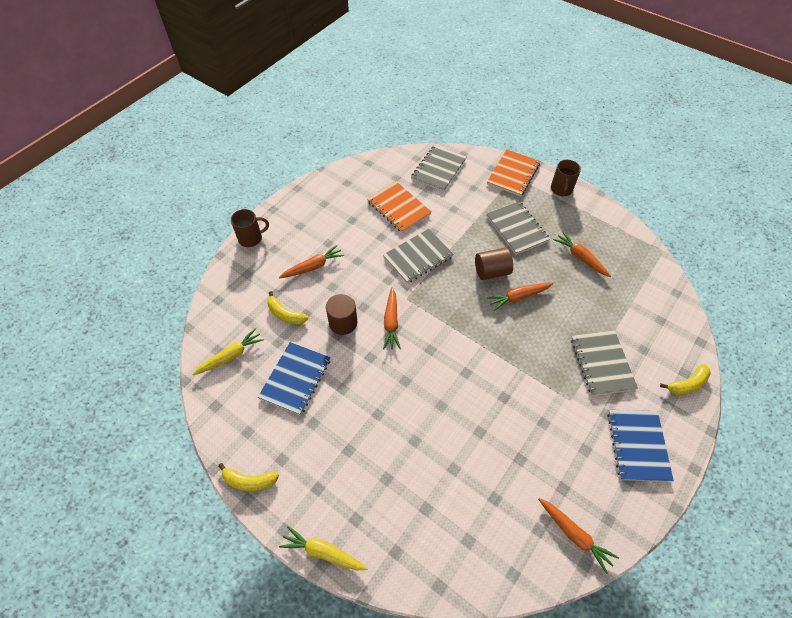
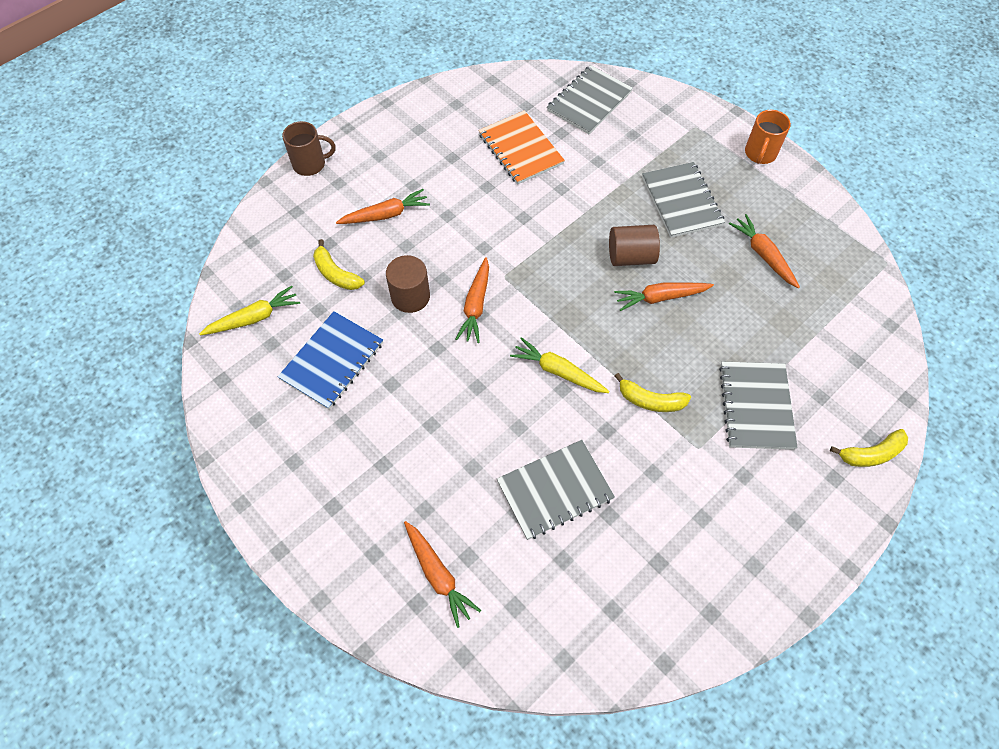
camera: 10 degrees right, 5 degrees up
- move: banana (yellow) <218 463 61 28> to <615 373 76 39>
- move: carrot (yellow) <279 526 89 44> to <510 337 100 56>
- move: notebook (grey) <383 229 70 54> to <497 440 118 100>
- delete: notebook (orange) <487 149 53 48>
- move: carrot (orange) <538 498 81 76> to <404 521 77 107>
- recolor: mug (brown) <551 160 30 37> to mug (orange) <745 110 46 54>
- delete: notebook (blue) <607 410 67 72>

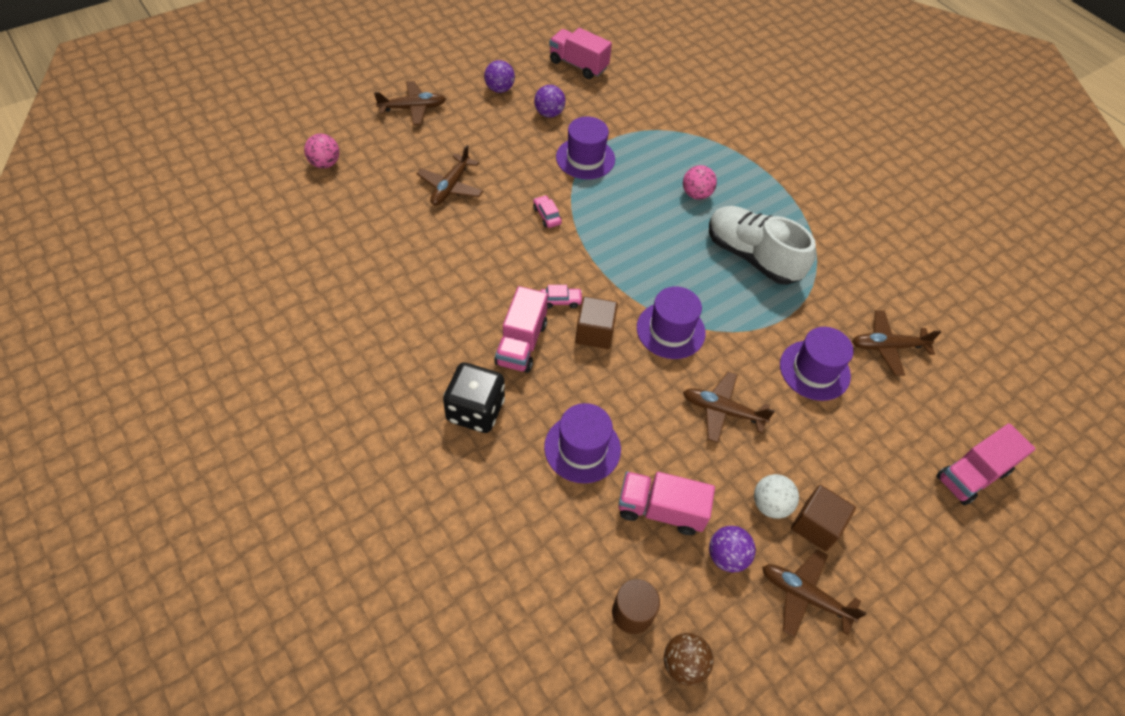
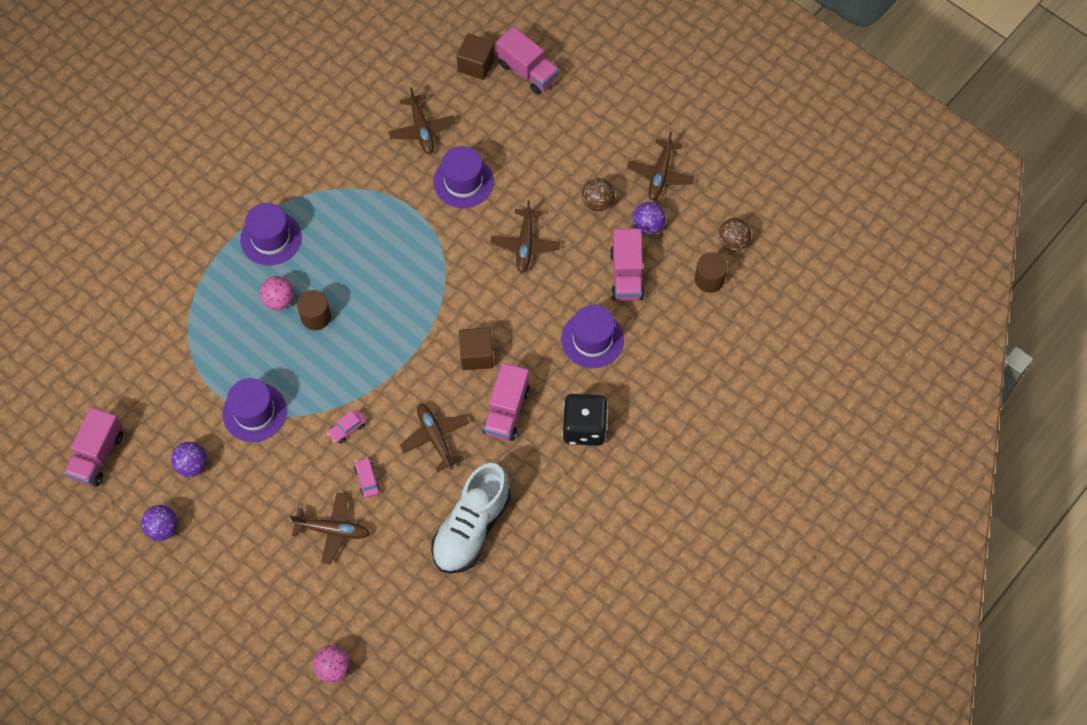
camera: 100 degrees left, 10 degrees up
- move: plane (brown) <374 81 72 44> to <400 403 69 69>
- rotate: truck (pink) <494 286 54 87> = <483 363 46 78> 105 degrees clockwise
- move: car (pink) <540 285 42 24> to <354 457 26 41>
- move: hat (purple) <637 286 69 73> to <240 203 62 63>
- move: shoe (white) <709 206 107 79> to <431 463 80 111>
- recolor: ball (white) <754 474 45 45> to ball (brown) <582 178 33 33>
- move: cube (brown) <791 485 65 66> to <456 33 39 47>
- insert: cylinder (brown) <297 290 34 40>

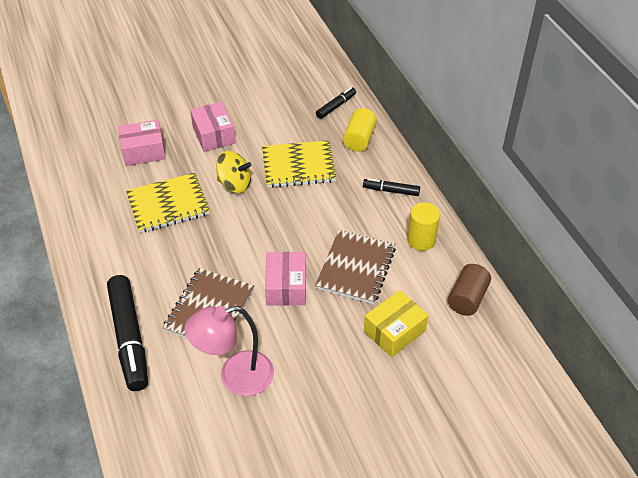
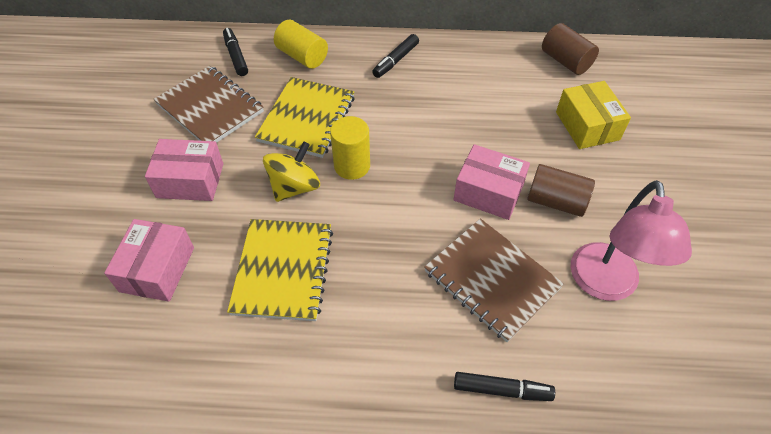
camera: 65 degrees left, 5 degrees up
- resize: marker (black) <107 275 41 116> = <454 372 101 29> x0.50
- move: notebook (brown) <315 229 81 75> to <153 66 111 77>
- move: cylinder (yellow) <407 202 33 49> to <330 116 40 64>
- insert: cylinder (brown) <527 164 68 53>

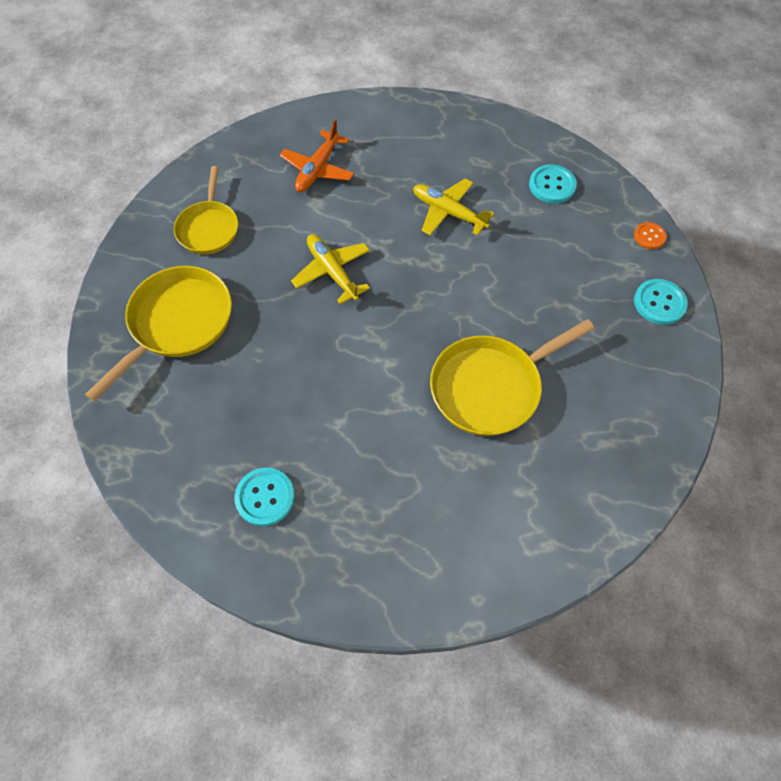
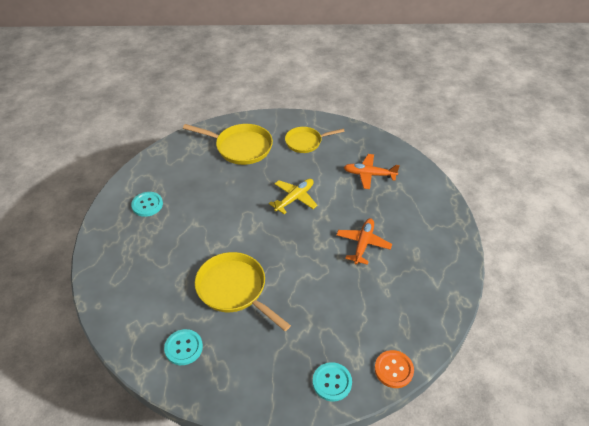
camera: 75 degrees right, 15 degrees down
- recolor: plane (yellow) <413 178 81 57> to plane (orange) <337 218 55 47>
- move: button (turquoise) <529 165 48 38> to <164 329 39 36>
- resize: button (orange) <634 222 33 27> = <375 350 39 38> x1.56

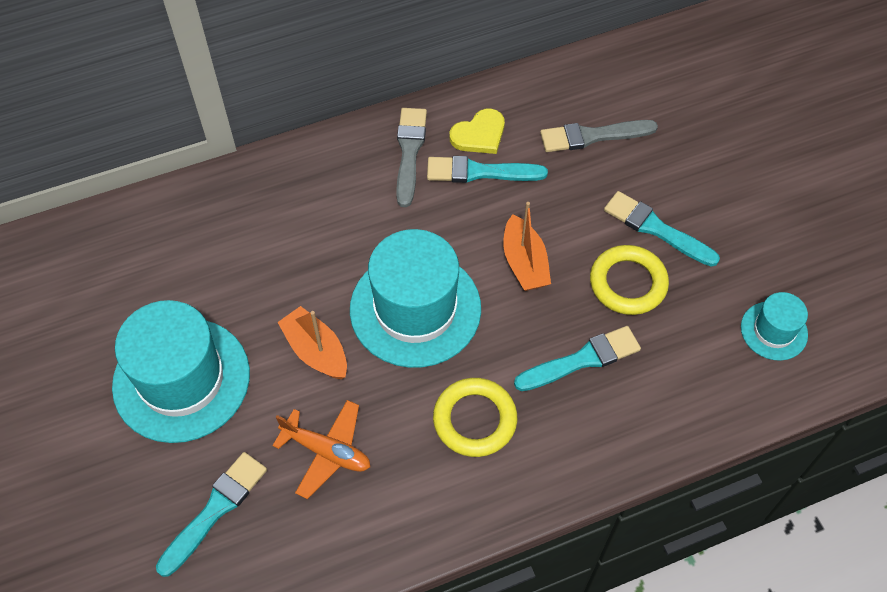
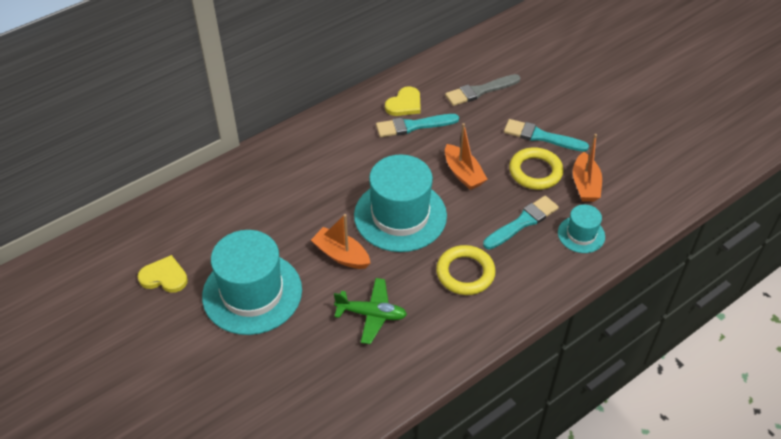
camera: 15 degrees left, 10 degrees down
- delete: brush (turquoise) <156 452 111 125>
- recolor: plane (orange) <272 400 98 99> to plane (green) <334 278 73 66>
- delete: brush (grey) <396 108 31 99>
- move: hat (turquoise) <741 292 67 69> to <558 204 47 49>
- insert: heart (yellow) <137 255 51 38>
- insert: boat (orange) <573 134 29 68>

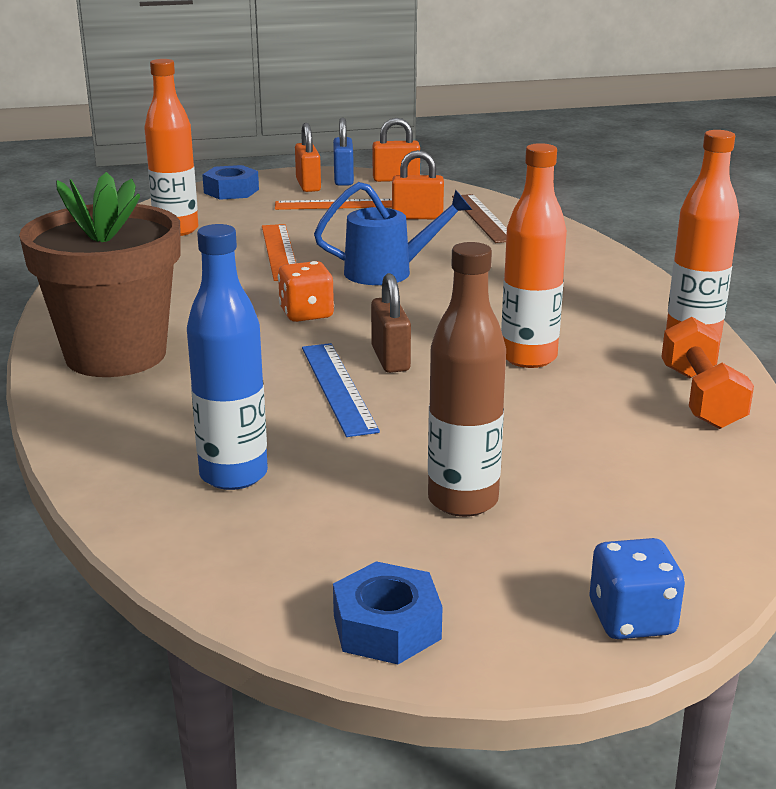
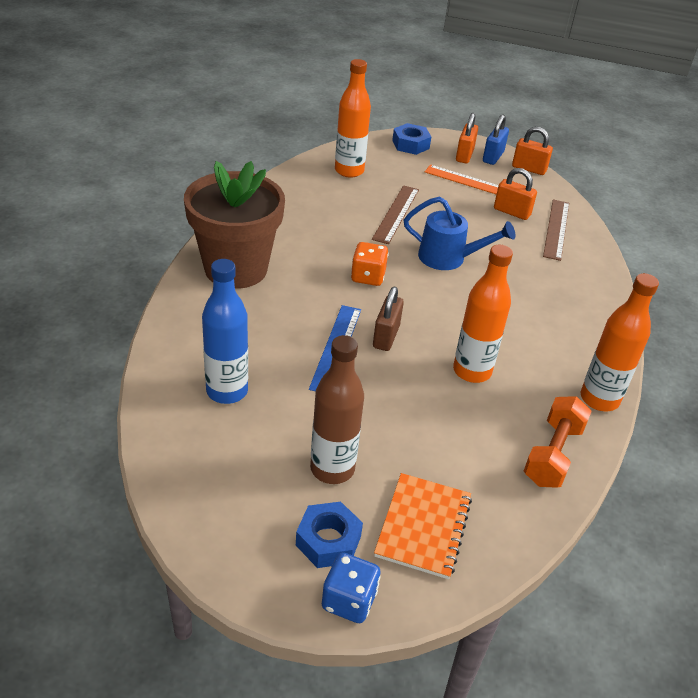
camera: 25 degrees right, 15 degrees up
- recolor: ruler (orange) <262 224 34 57> to ruler (brown) <372 185 47 59>
- move: nut (blue) <333 561 110 103> to <296 502 67 66>
- insert: notebook (orange) <374 473 98 106>

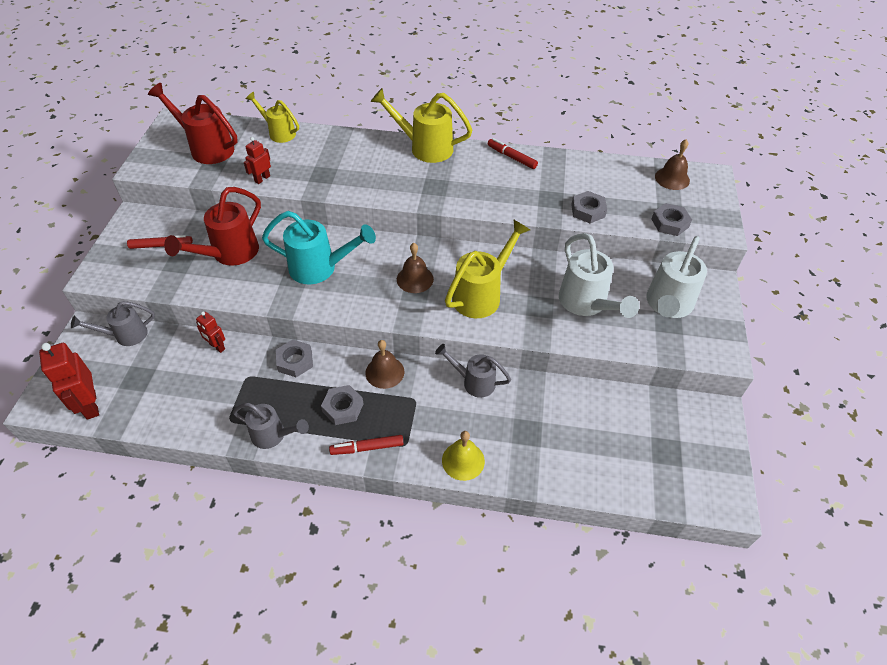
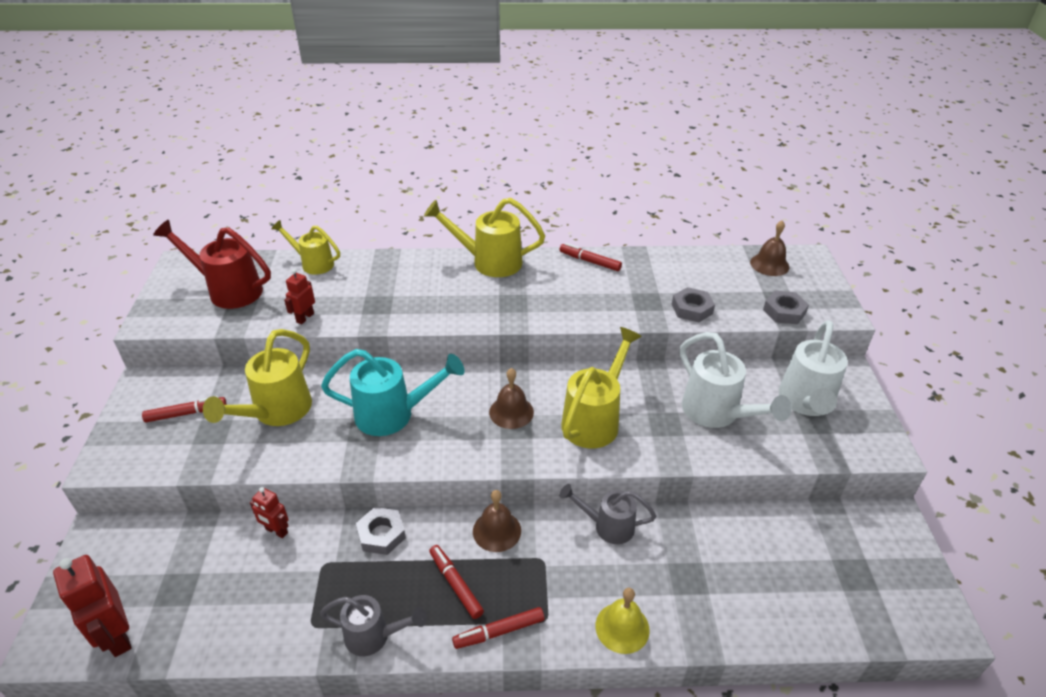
camera: 10 degrees left, 10 degrees down
- delete: watering can (grey) <71 301 84 45>
- recolor: watering can (red) <164 187 97 79> to watering can (yellow) <203 329 109 97>
- replace: nut (grey) <321 385 42 40> to marker (red) <429 545 55 74>

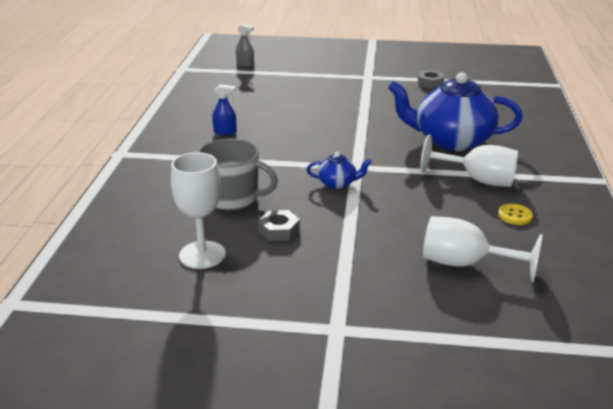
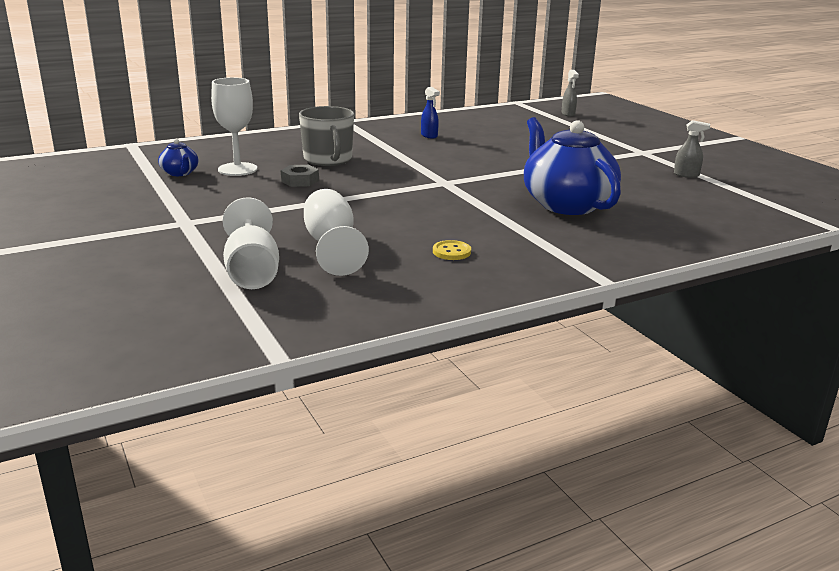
camera: 55 degrees right, 5 degrees down
- move: teapot (blue) <306 152 66 37> to <158 139 40 37>
- replace: nut (grey) <418 70 26 19> to spray bottle (grey) <674 120 36 58>
- move: goblet (white) <420 135 99 52> to <223 197 56 92>

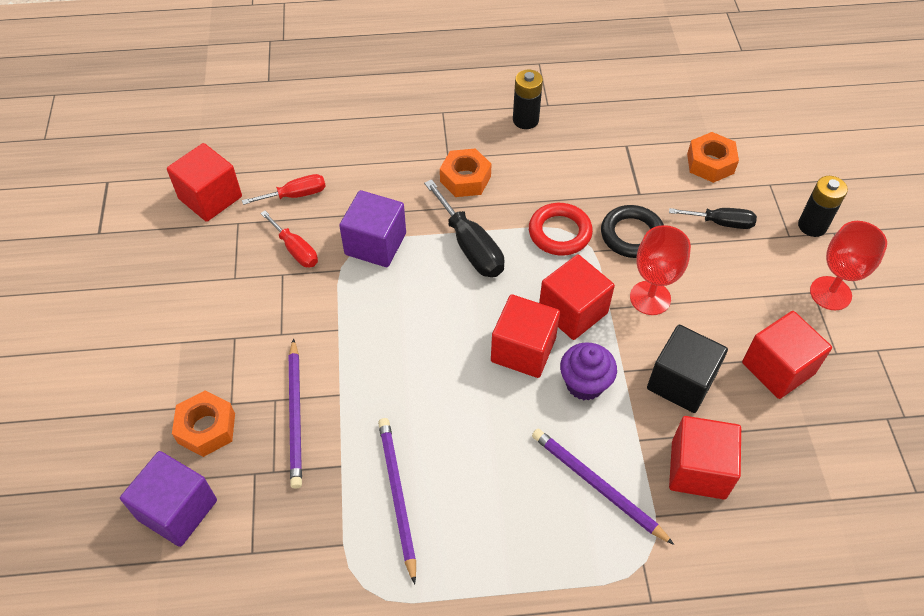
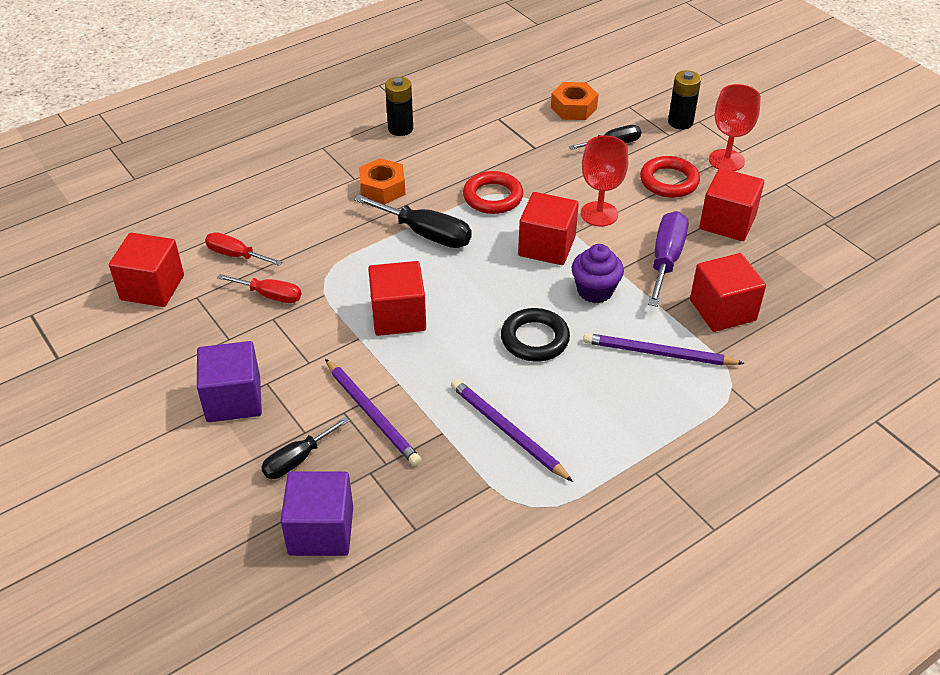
camera: 30 degrees left, 10 degrees down
- replace: nut (orange) <172 391 63 66> to screwdriver (black) <261 417 89 62>
- rotate: screwdriver (red) <242 174 84 31> = <205 232 77 34> 105 degrees counterclockwise
- move: cube (purple) <339 190 67 77> to <197 341 65 81>
- move: cube (red) <491 294 69 84> to <368 261 58 75>
- move: ring (black) <601 205 63 53> to <501 308 69 54>
- replace: cube (black) <647 325 81 88> to screwdriver (purple) <648 211 40 96>
- insert: ring (red) <640 156 60 42>

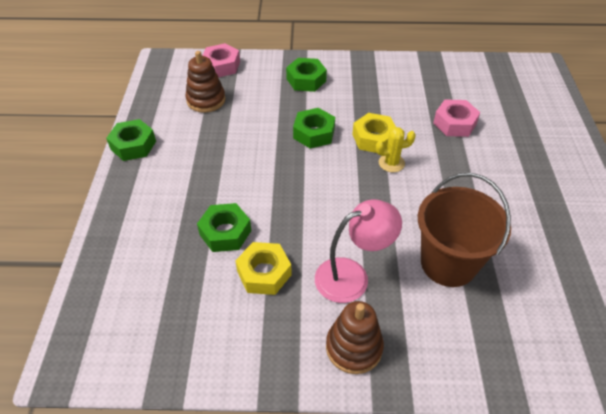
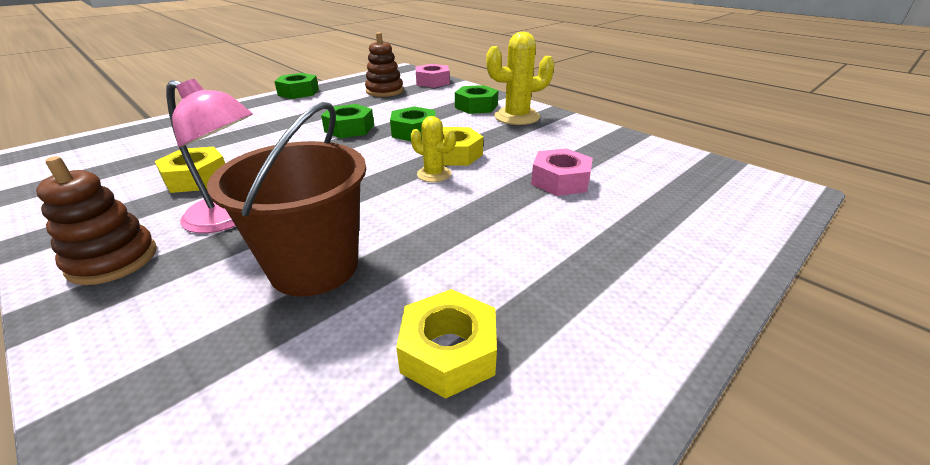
camera: 45 degrees right, 15 degrees down
- move: nut (green) <197 203 54 49> to <321 104 53 34>
- insert: nut (yellow) <396 289 101 110>
- insert: cactus (yellow) <486 32 69 93>

